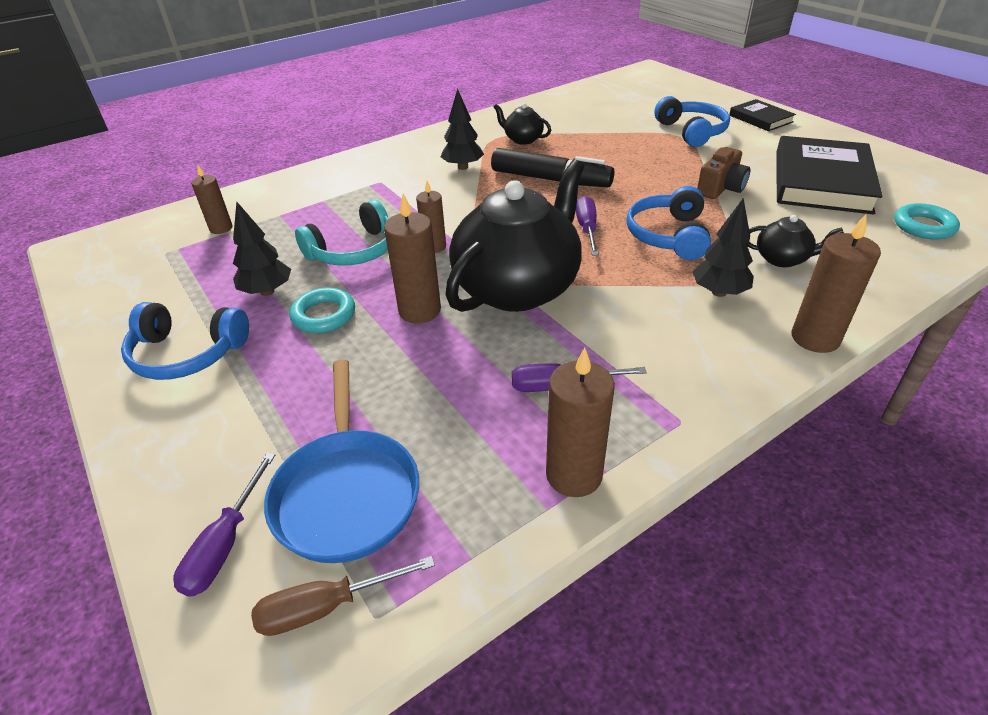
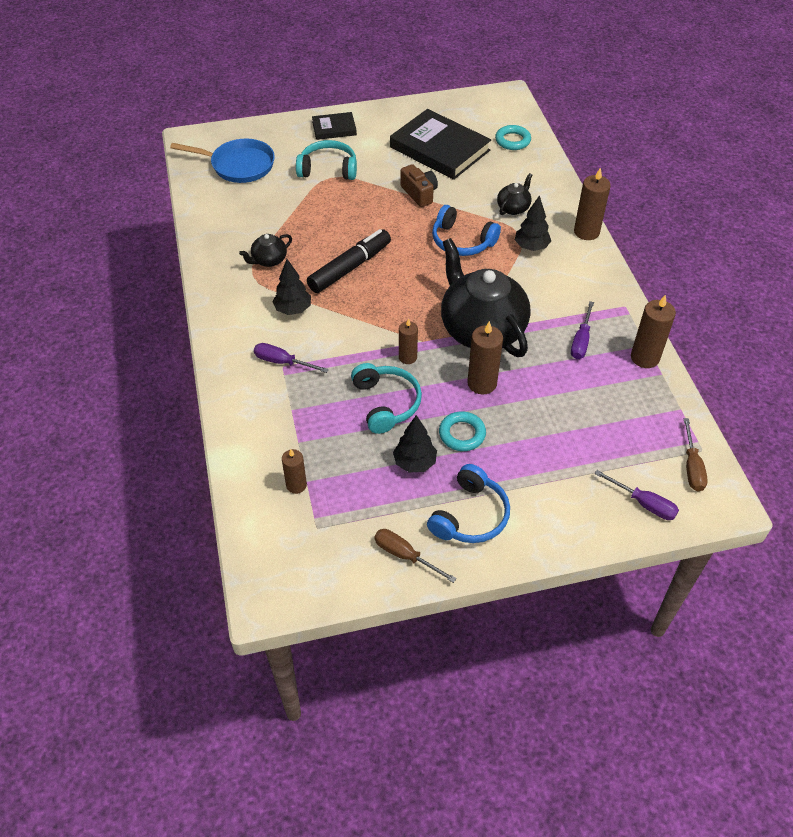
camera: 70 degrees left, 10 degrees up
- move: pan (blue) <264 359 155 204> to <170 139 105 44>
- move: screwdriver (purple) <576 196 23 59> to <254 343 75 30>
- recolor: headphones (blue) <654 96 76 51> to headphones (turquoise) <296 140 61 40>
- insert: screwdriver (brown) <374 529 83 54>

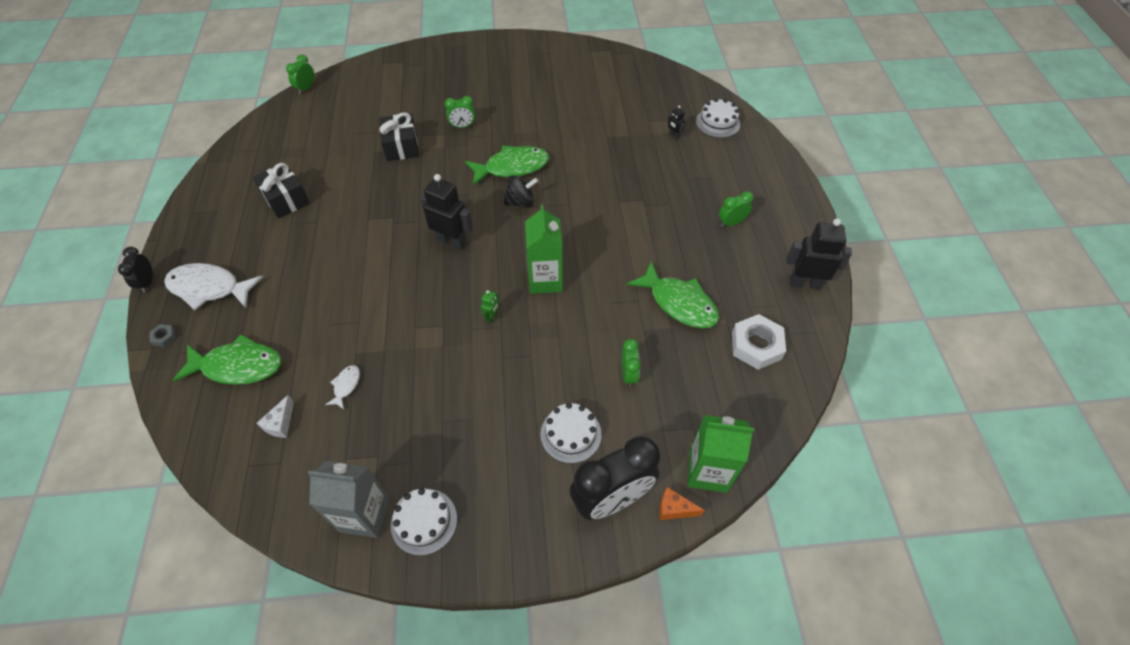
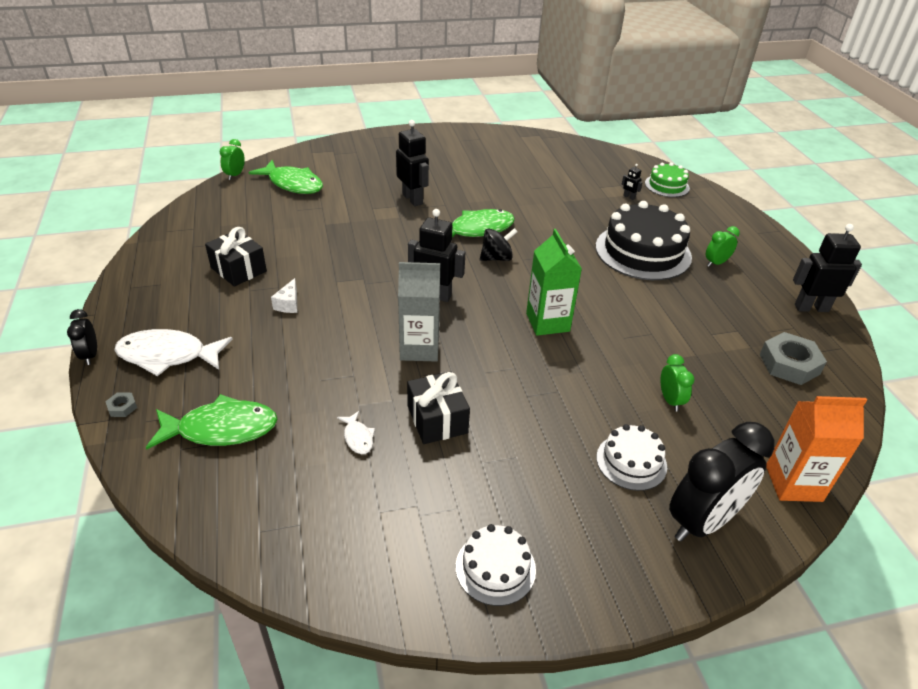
camera: 10 degrees left, 15 degrees down
- move: cheese (white) <257 395 37 43> to <271 278 26 35>
- move: carton (grey) <308 461 82 77> to <398 262 42 100>
- rotate: fish (white) <325 365 35 44> = <337 411 38 43> 150 degrees clockwise
- move: gift (black) <379 112 40 49> to <407 372 63 72>
- replace: clock (green) <444 96 31 32> to robot (black) <396 120 33 86>
- delete: robot (green) <481 290 18 33>
- move: fish (green) <627 261 92 67> to <248 160 75 34>
- delete: cheese (orange) <659 487 46 33>
- recolor: carton (green) <688 415 66 78> to carton (orange) <766 396 101 106>
- recolor: cake (white) <696 98 44 40> to cake (green) <645 163 45 34>
- recolor: nut (white) <732 314 54 56> to nut (grey) <760 332 67 53>
- insert: cake (black) <596 201 96 79>

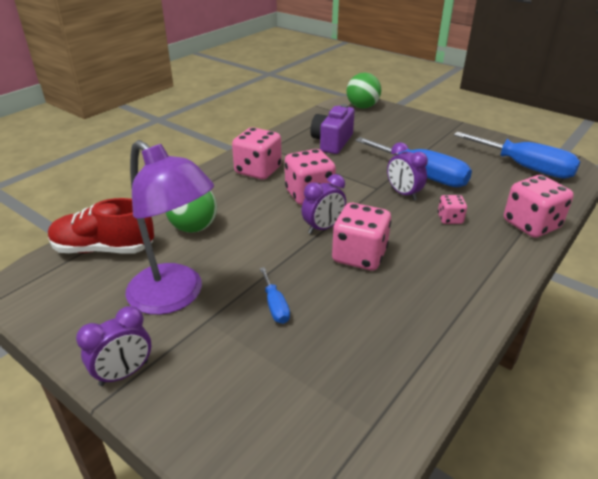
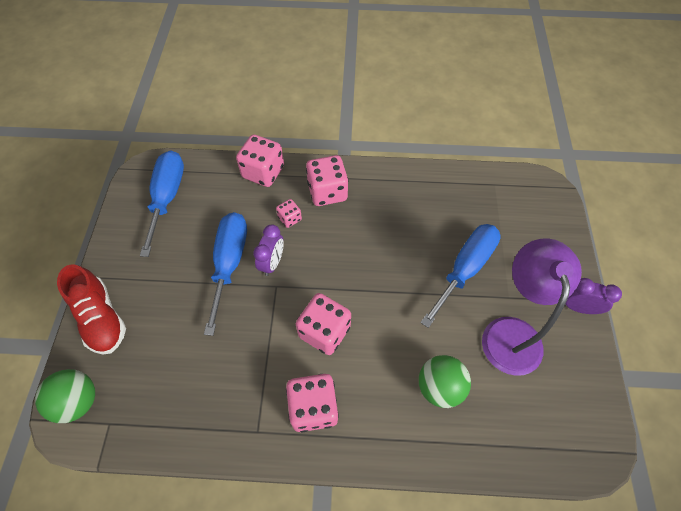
camera: 125 degrees left, 25 degrees up
- move: shoe (red) <48 198 106 56> to <57 264 69 90>
- resize: screwdriver (blue) <260 267 30 57> = <420 224 81 104> x2.19
- delete: clock (purple) <301 174 45 60>
- delete: camera (purple) <310 104 45 50>
- move: dice (pink) <332 203 59 68> to <306 155 42 51>

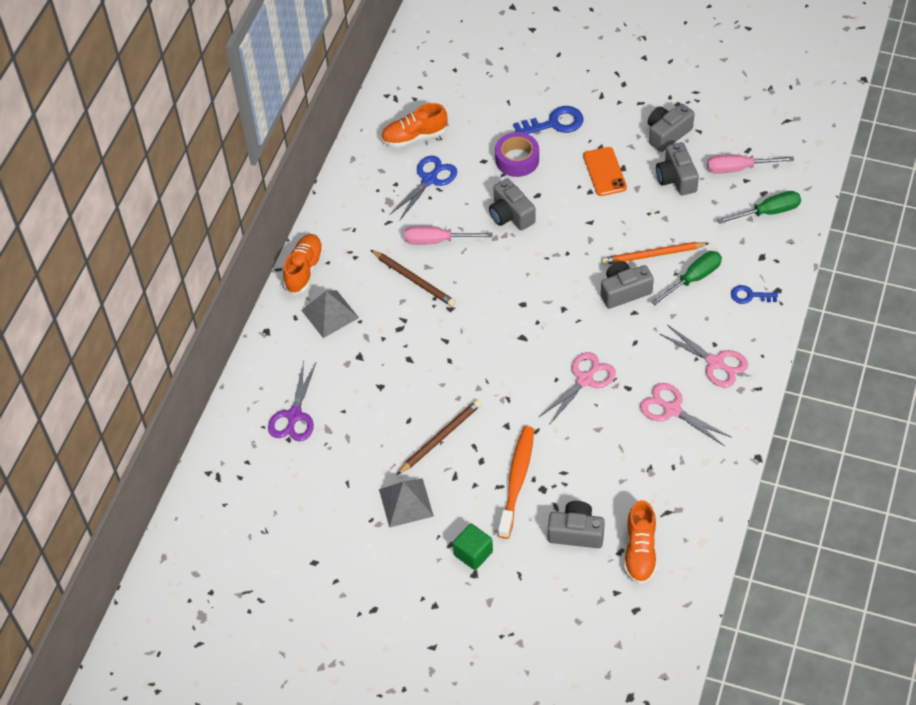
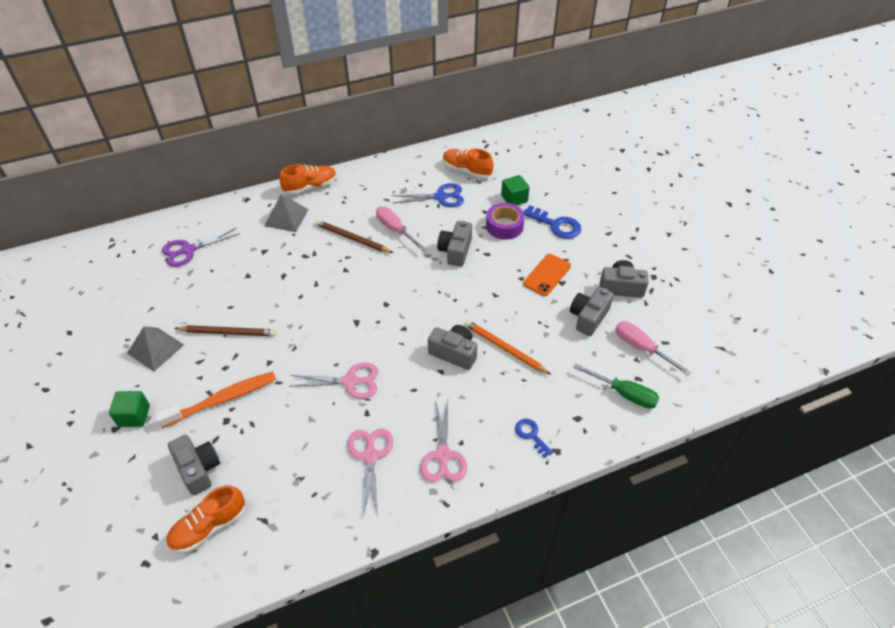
camera: 45 degrees right, 5 degrees down
- rotate: pencil (brown) <371 250 85 57> = <315 220 78 33> 120 degrees clockwise
- delete: screwdriver (green) <651 251 71 54>
- insert: cube (green) <501 175 29 30>

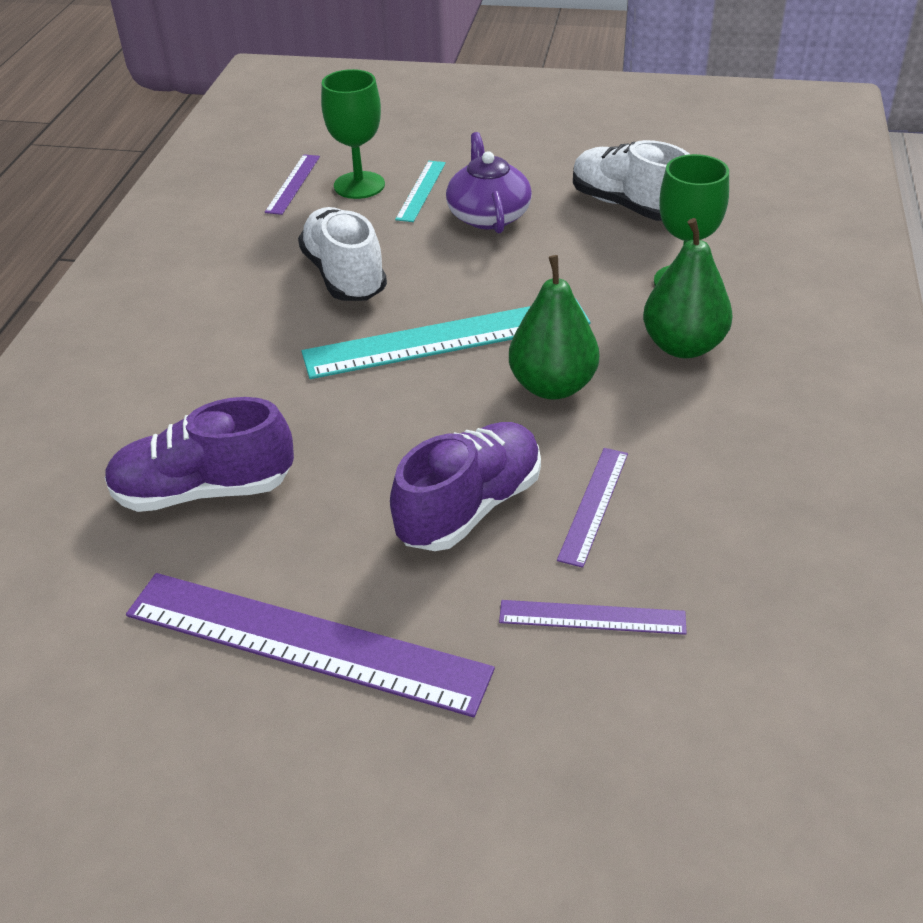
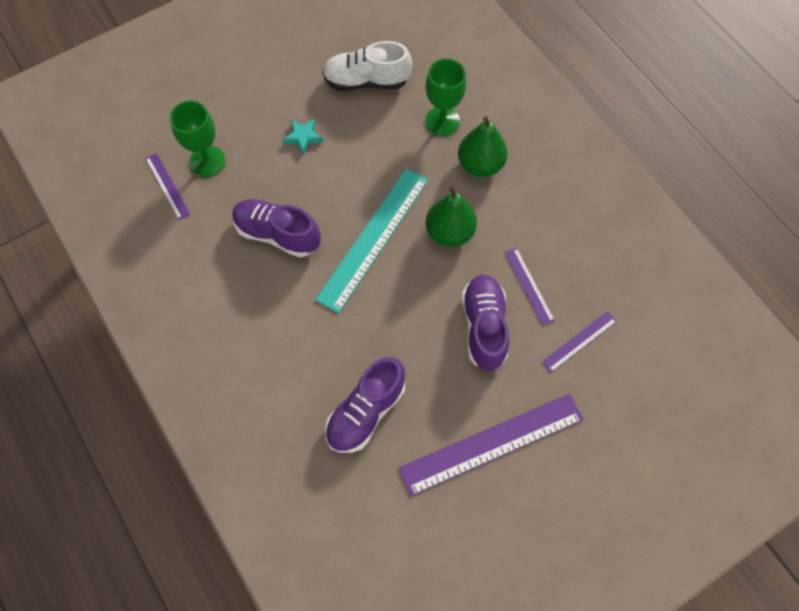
camera: 45 degrees left, 25 degrees up
- recolor: shoe (white) <298 207 89 94> to shoe (purple) <232 199 89 58>
- delete: ruler (turquoise) <395 161 51 61>
- replace: teapot (purple) <446 132 86 101> to star (turquoise) <283 119 40 36>

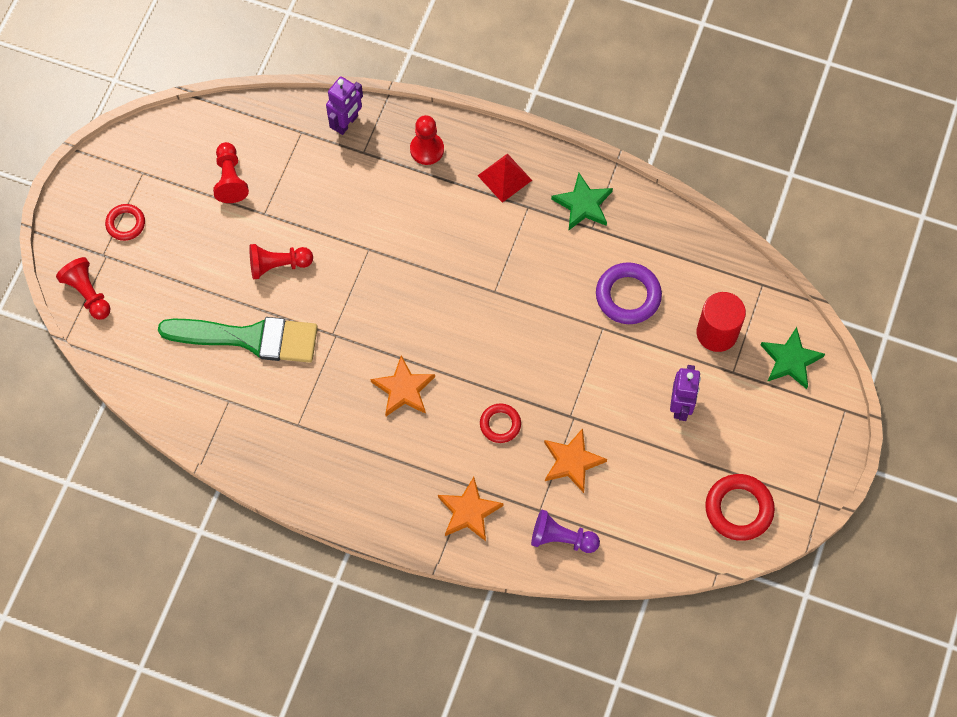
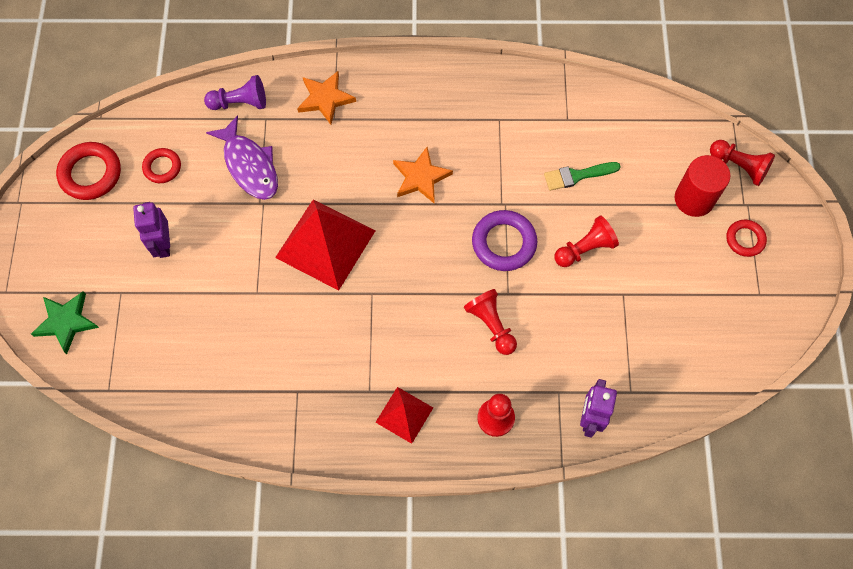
camera: 160 degrees right, 0 degrees up
- resize: brush (green) <158 317 160 46> = <544 162 77 29> x0.51
- move: pawn (red) <213 142 36 61> to <464 289 53 66>
- move: ring (red) <480 403 41 40> to <142 148 39 35>
- replace: star (orange) <544 428 63 65> to fish (purple) <206 115 72 85>
- delete: star (green) <551 173 62 57>
- move: ring (purple) <596 262 66 62> to <472 210 65 61>
- move: cylinder (red) <697 292 49 60> to <675 155 55 62>
- insert: pyramid (red) <275 199 100 92>

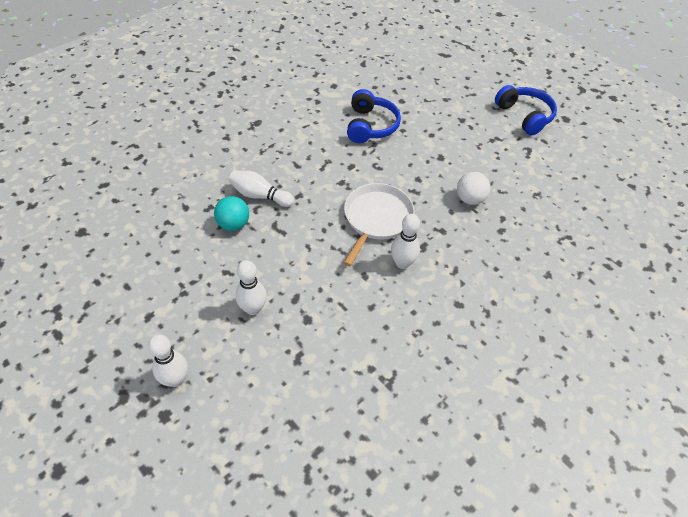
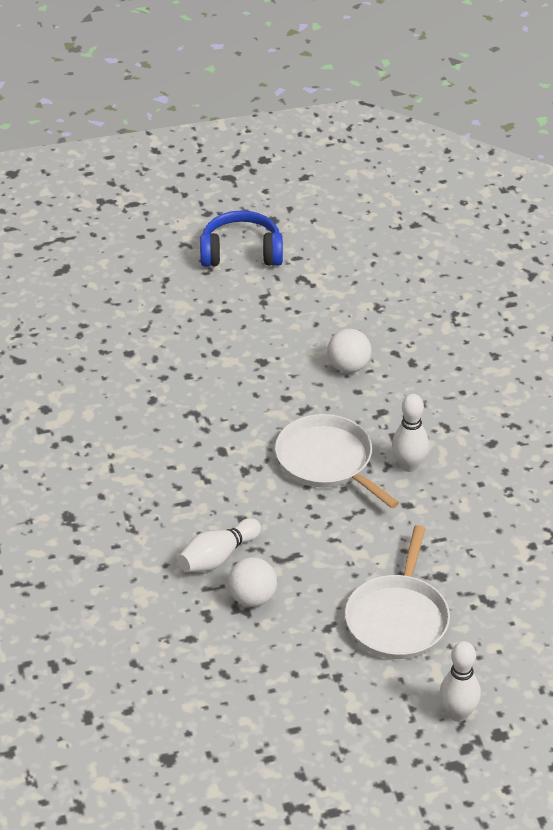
camera: 60 degrees left, 10 degrees down
- recolor: ball (turquoise) <214 196 35 35> to ball (white) <228 557 49 50>
- replace: bowling pin (white) <235 260 32 55> to pan (white) <345 525 105 134>
- delete: headphones (blue) <347 89 54 54>

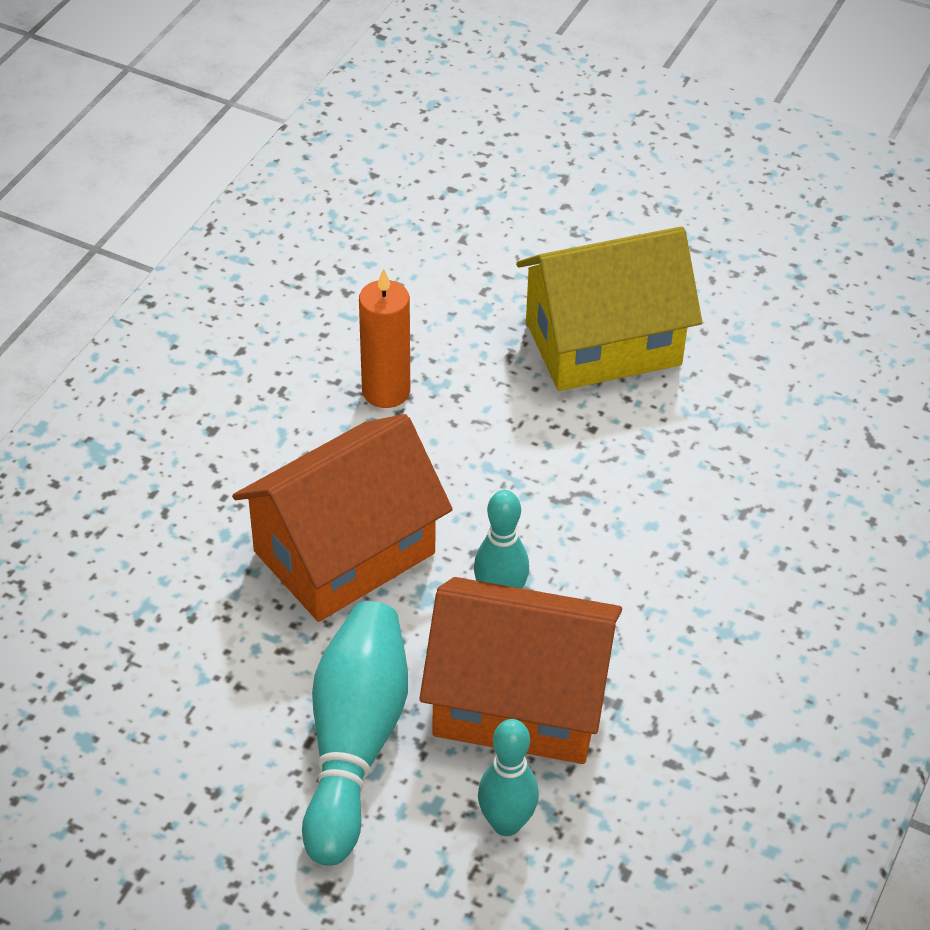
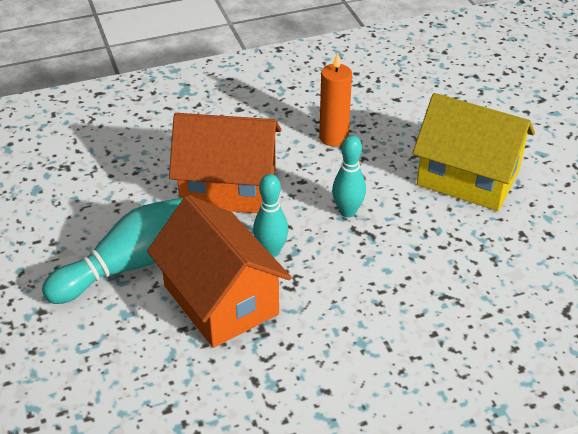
camera: 45 degrees right, 5 degrees down
- move: bowling pin (turquoise) <478 719 61 117> to <332 135 34 83>

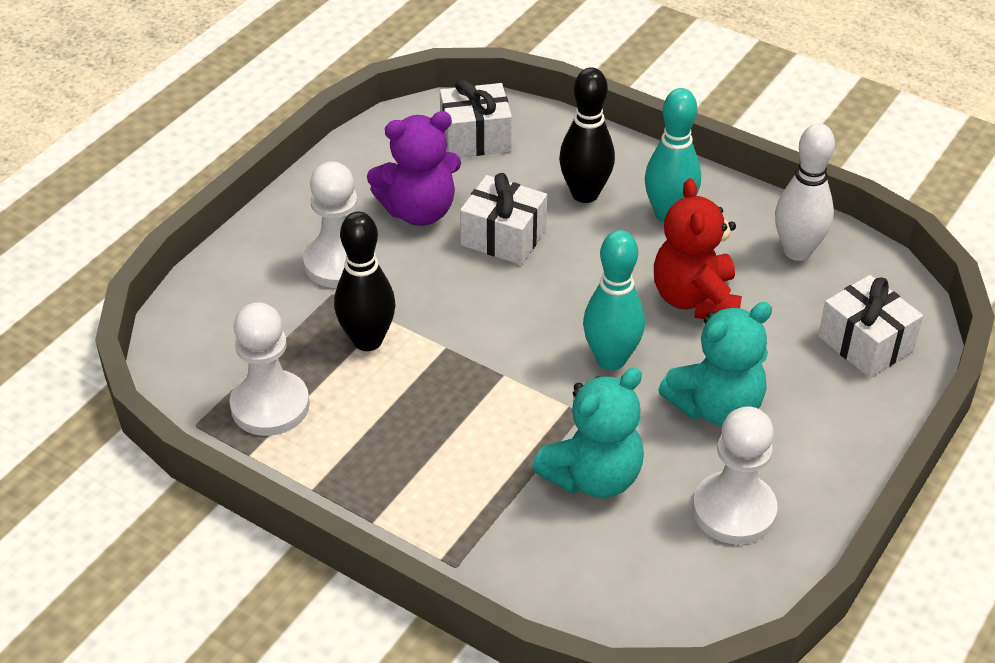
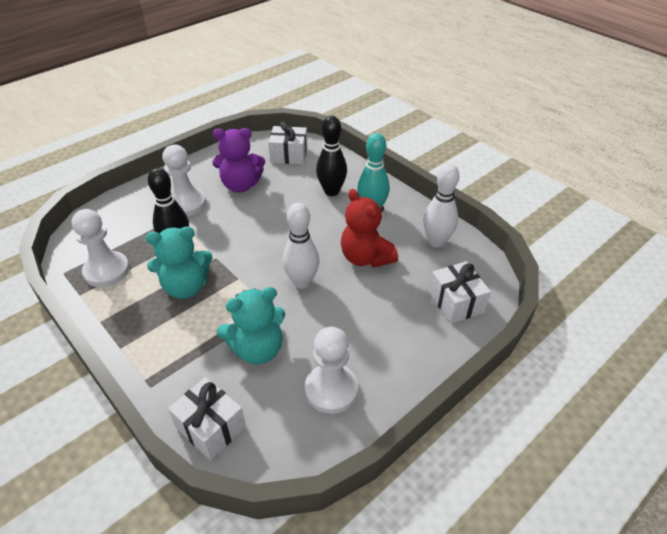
camera: 15 degrees right, 0 degrees up
- move: gift (white) <460 173 87 92> to <168 377 78 83>
- recolor: bowling pin (turquoise) <583 230 62 140> to bowling pin (white) <283 203 36 86>
- rotate: teddy bear (red) <654 178 88 141> = <341 189 57 79> 45 degrees counterclockwise
- move: teddy bear (turquoise) <658 302 114 124> to <146 227 67 72>

